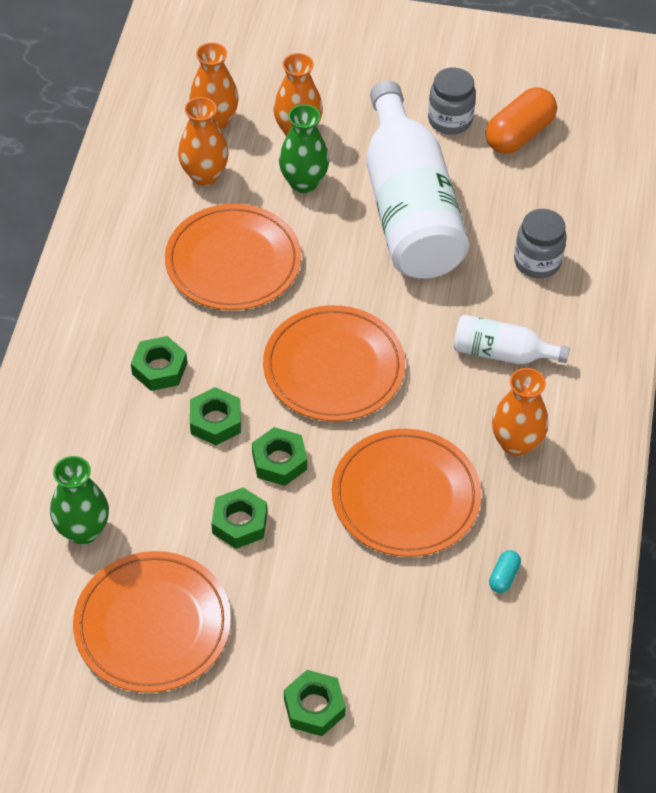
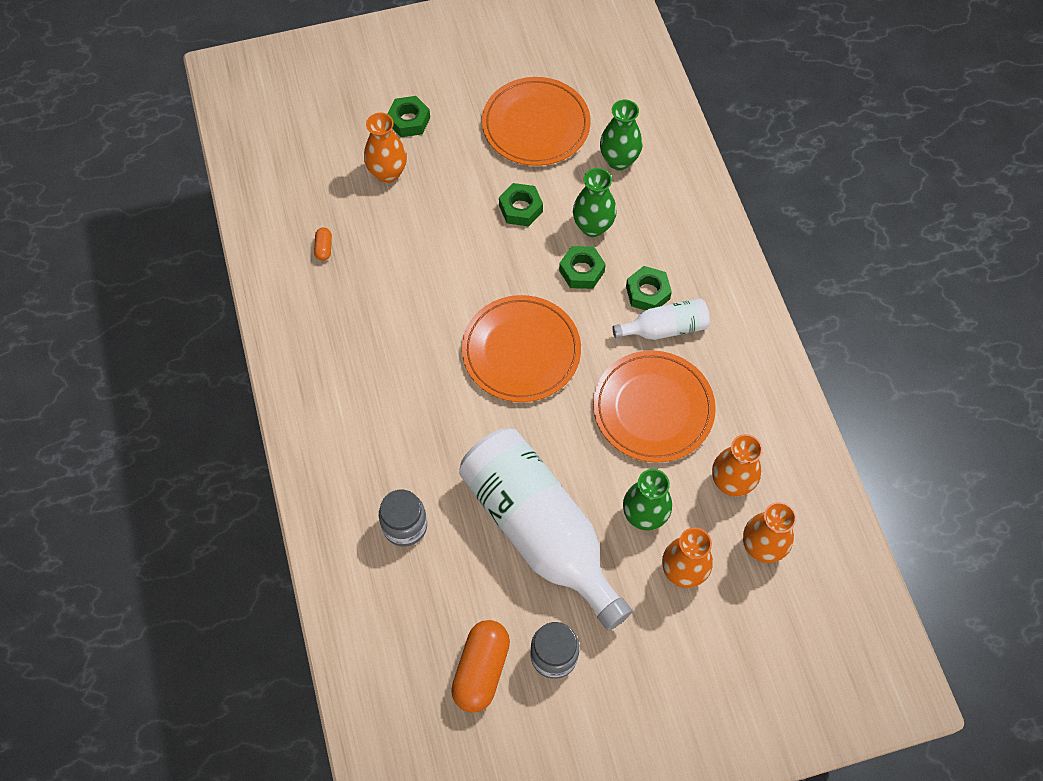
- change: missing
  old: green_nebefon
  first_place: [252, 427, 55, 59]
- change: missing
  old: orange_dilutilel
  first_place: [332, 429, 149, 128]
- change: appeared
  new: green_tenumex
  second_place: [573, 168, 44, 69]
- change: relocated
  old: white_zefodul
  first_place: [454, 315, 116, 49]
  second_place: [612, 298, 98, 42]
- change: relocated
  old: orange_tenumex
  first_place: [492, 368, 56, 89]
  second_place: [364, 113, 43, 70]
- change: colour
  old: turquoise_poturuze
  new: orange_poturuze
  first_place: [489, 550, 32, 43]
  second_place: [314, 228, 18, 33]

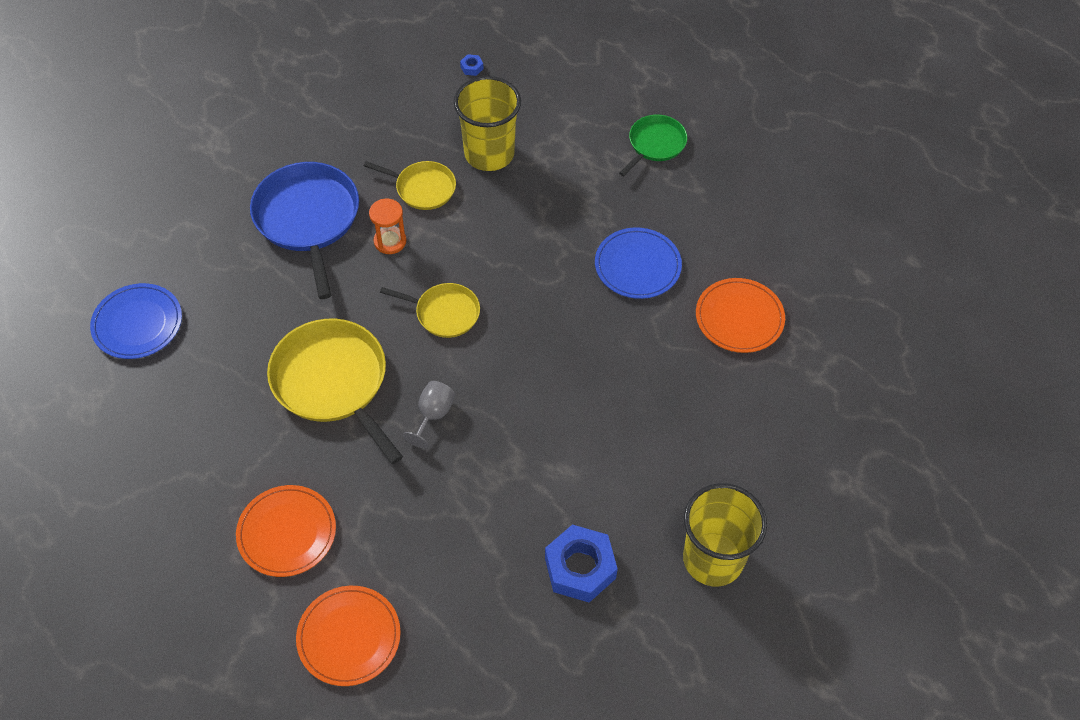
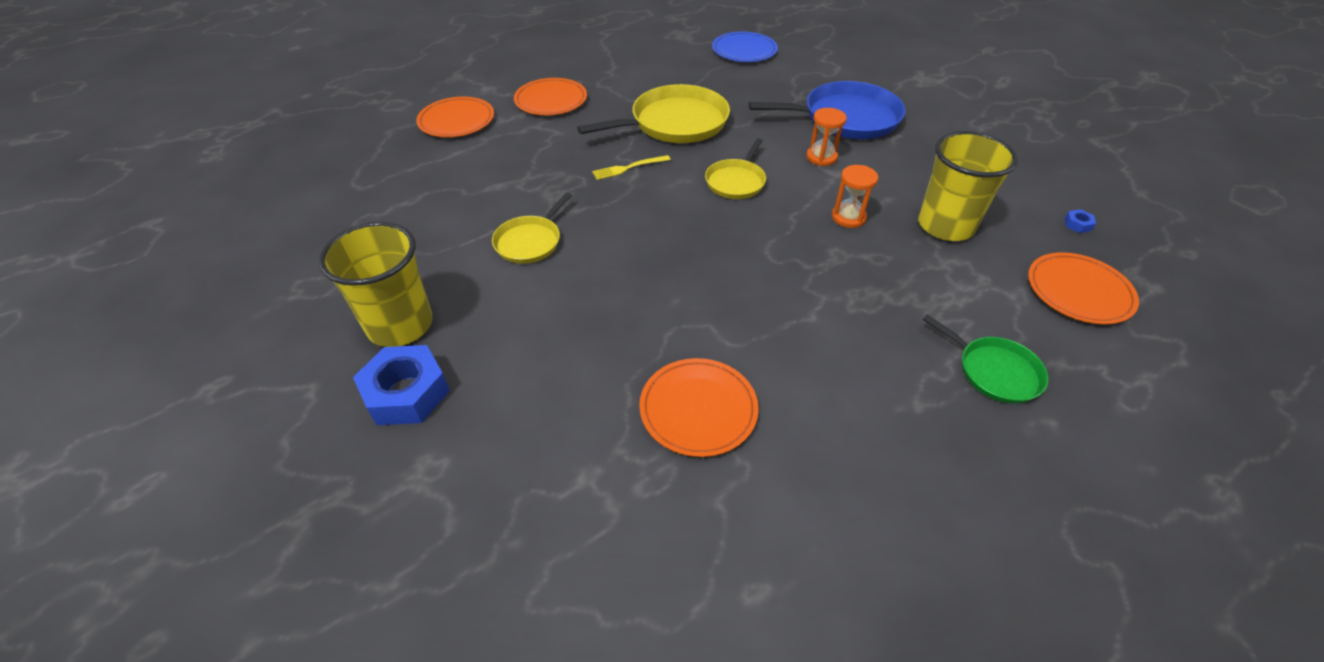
- change: missing
  old: blue_dilutilel
  first_place: [595, 227, 87, 72]
- change: appeared
  new: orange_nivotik
  second_place: [832, 165, 46, 63]
- change: appeared
  new: orange_dilutilel
  second_place: [1028, 252, 111, 72]
- change: relocated
  old: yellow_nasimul
  first_place: [364, 161, 92, 49]
  second_place: [492, 193, 80, 71]
- change: relocated
  old: blue_nebefon
  first_place: [545, 524, 73, 79]
  second_place: [353, 345, 97, 80]
- change: exchanged
  old: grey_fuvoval
  new: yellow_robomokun
  first_place: [403, 381, 52, 67]
  second_place: [592, 155, 78, 25]

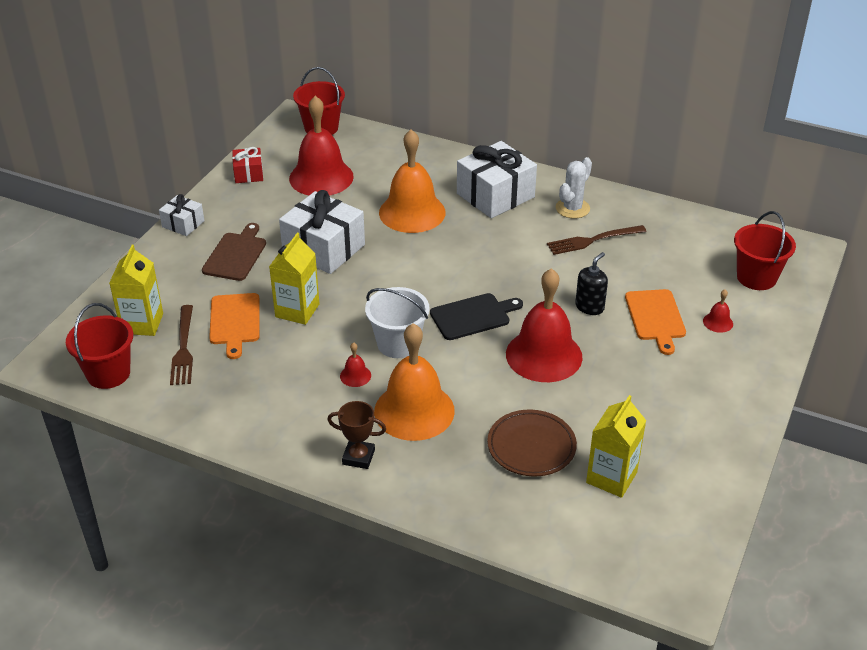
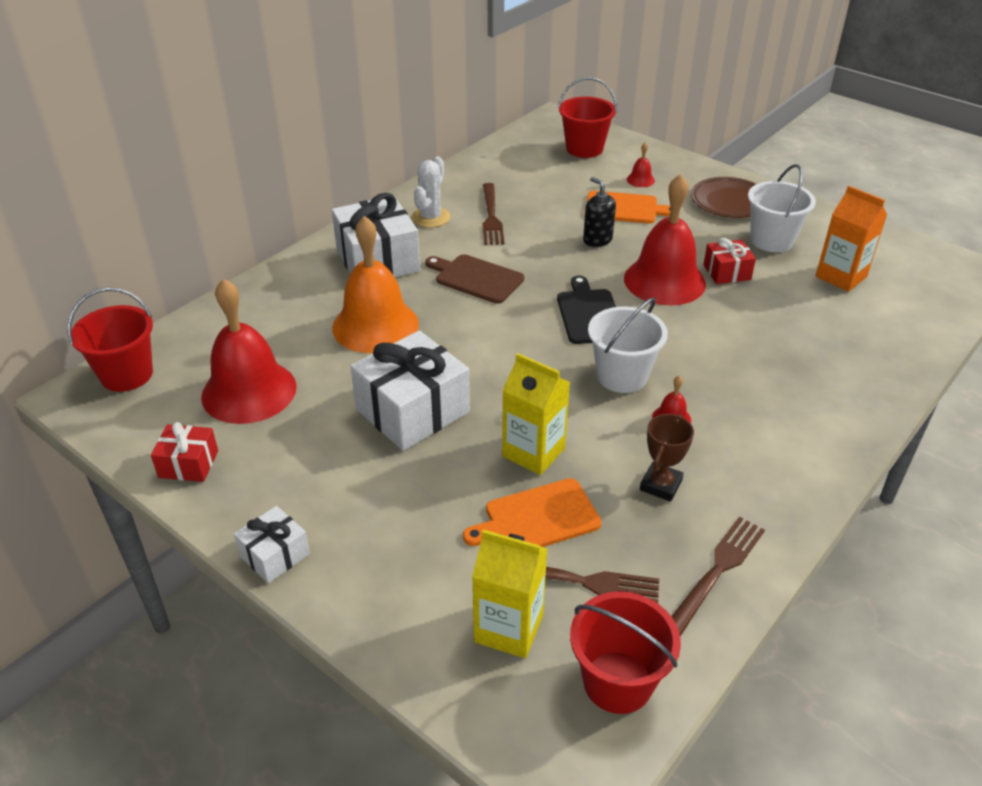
- change: missing
  old: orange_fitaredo
  first_place: [374, 323, 81, 118]
- change: appeared
  new: brown_robomokun
  second_place: [671, 517, 94, 119]
- change: appeared
  new: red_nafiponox
  second_place: [703, 238, 53, 46]
- change: appeared
  new: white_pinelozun
  second_place: [748, 164, 68, 88]
- change: relocated
  old: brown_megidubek
  first_place: [202, 223, 64, 58]
  second_place: [425, 254, 99, 50]
- change: relocated
  old: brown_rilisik
  first_place: [327, 401, 59, 68]
  second_place: [640, 414, 54, 88]
- change: relocated
  old: brown_dilutilel
  first_place: [487, 410, 90, 66]
  second_place: [691, 177, 65, 41]
- change: colour
  old: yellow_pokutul
  new: orange_pokutul
  first_place: [586, 395, 60, 103]
  second_place: [816, 186, 71, 106]
- change: spun
  old: orange_megidubek
  first_place: [209, 293, 51, 66]
  second_place: [463, 478, 139, 69]
  degrees: 150
- change: spun
  old: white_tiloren
  first_place: [556, 157, 36, 62]
  second_place: [412, 157, 38, 71]
  degrees: 60

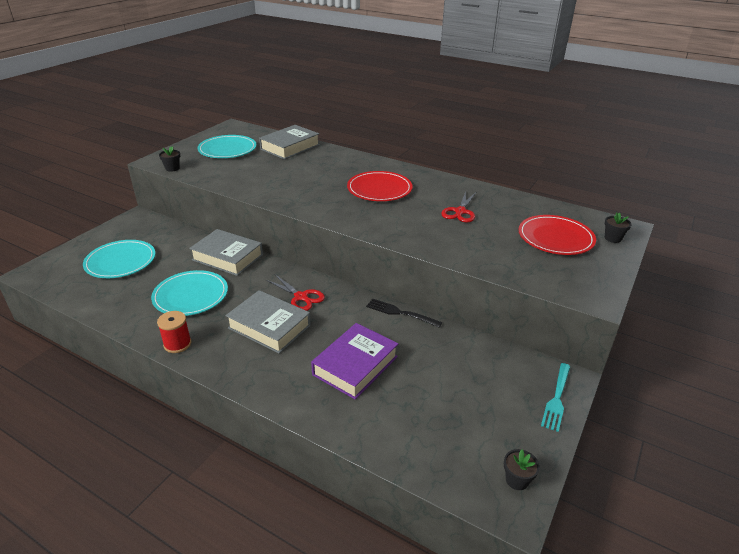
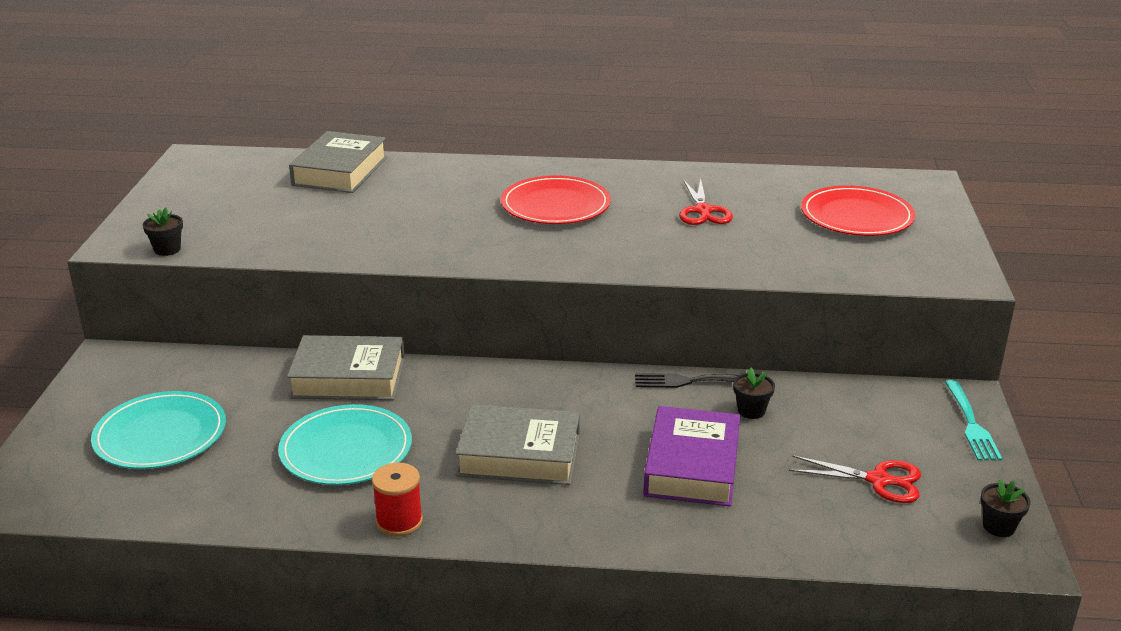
- change: missing
  old: turquoise_dilutilel
  first_place: [197, 135, 60, 23]
- change: relocated
  old: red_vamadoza
  first_place: [266, 275, 59, 36]
  second_place: [789, 455, 132, 48]
- change: relocated
  old: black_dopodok
  first_place: [605, 212, 26, 31]
  second_place: [733, 368, 42, 51]

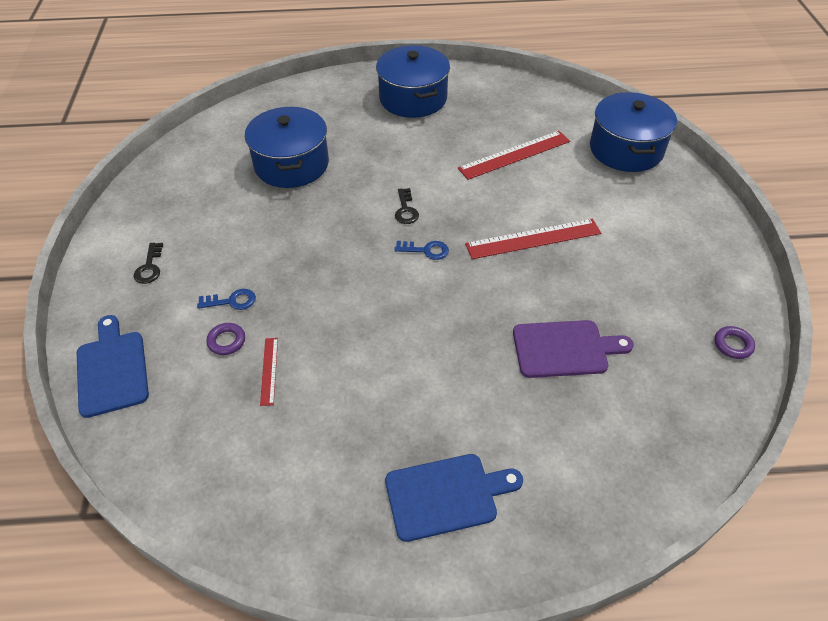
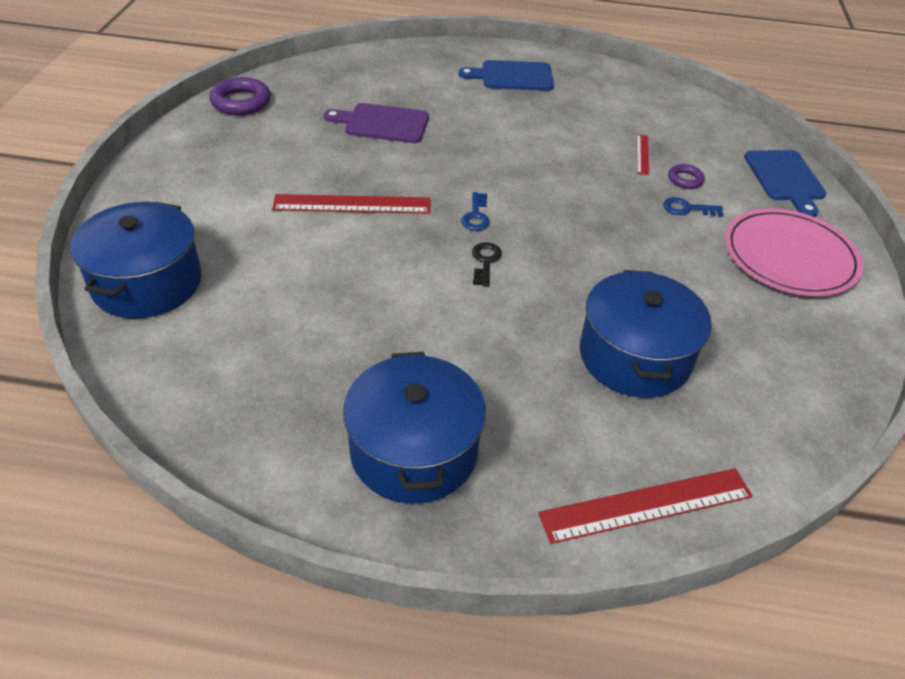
- change: relocated
  old: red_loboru
  first_place: [458, 131, 112, 49]
  second_place: [538, 468, 215, 76]
- change: exchanged
  old: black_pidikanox
  new: pink_dilutilel
  first_place: [133, 243, 30, 41]
  second_place: [725, 208, 138, 88]
- change: spun
  old: blue_pidikanox
  first_place: [395, 241, 54, 19]
  second_place: [461, 192, 29, 39]
  degrees: -105
- change: size
  old: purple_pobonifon
  first_place: [714, 326, 41, 33]
  second_place: [209, 77, 62, 38]
  factor: 1.78

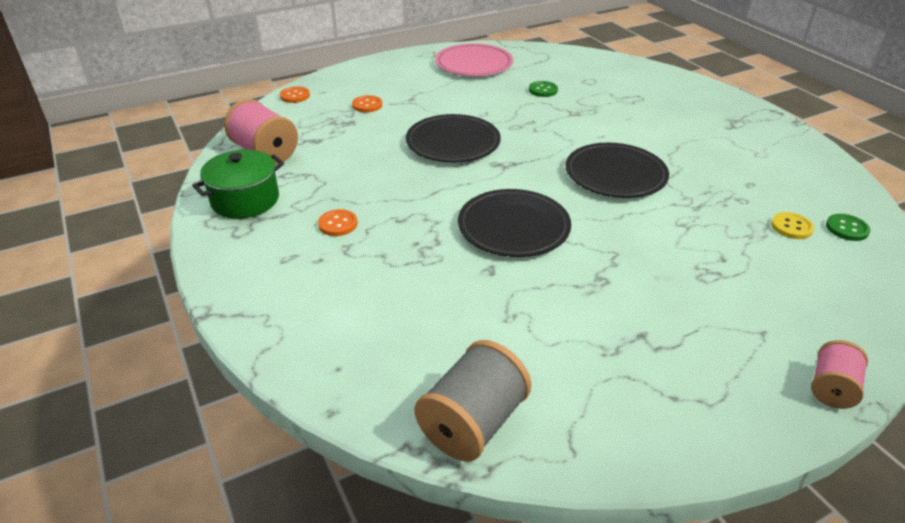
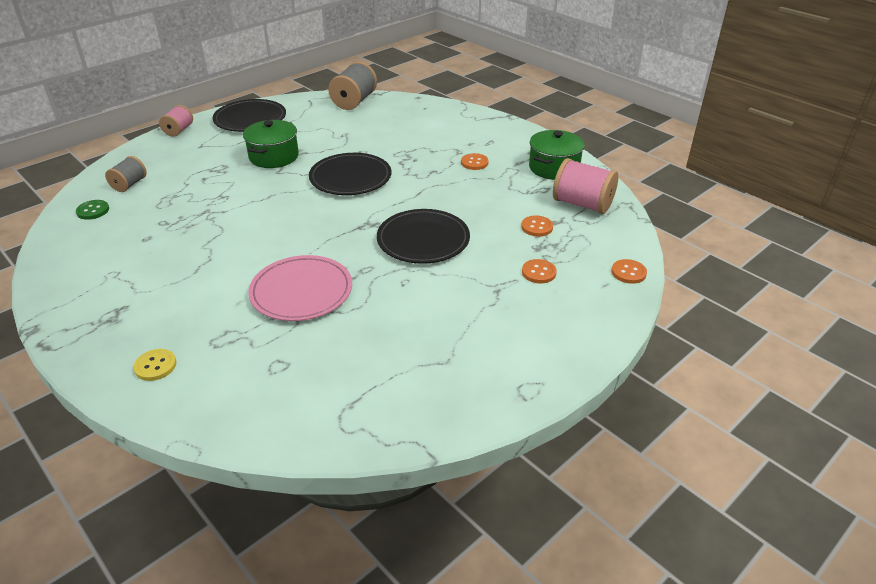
- change: missing
  old: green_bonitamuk
  first_place: [529, 81, 29, 16]
- change: appeared
  new: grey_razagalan
  second_place: [105, 156, 42, 36]
- change: appeared
  new: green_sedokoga
  second_place: [243, 120, 56, 48]
- change: appeared
  new: orange_bonitamuk
  second_place: [521, 216, 32, 20]
- change: relocated
  old: pink_dilutilel
  first_place: [435, 43, 78, 33]
  second_place: [248, 255, 104, 66]
- change: relocated
  old: black_dilutilel
  first_place: [566, 143, 103, 55]
  second_place: [213, 99, 73, 33]
- change: relocated
  old: yellow_bonitamuk
  first_place: [771, 212, 43, 27]
  second_place: [133, 349, 43, 32]

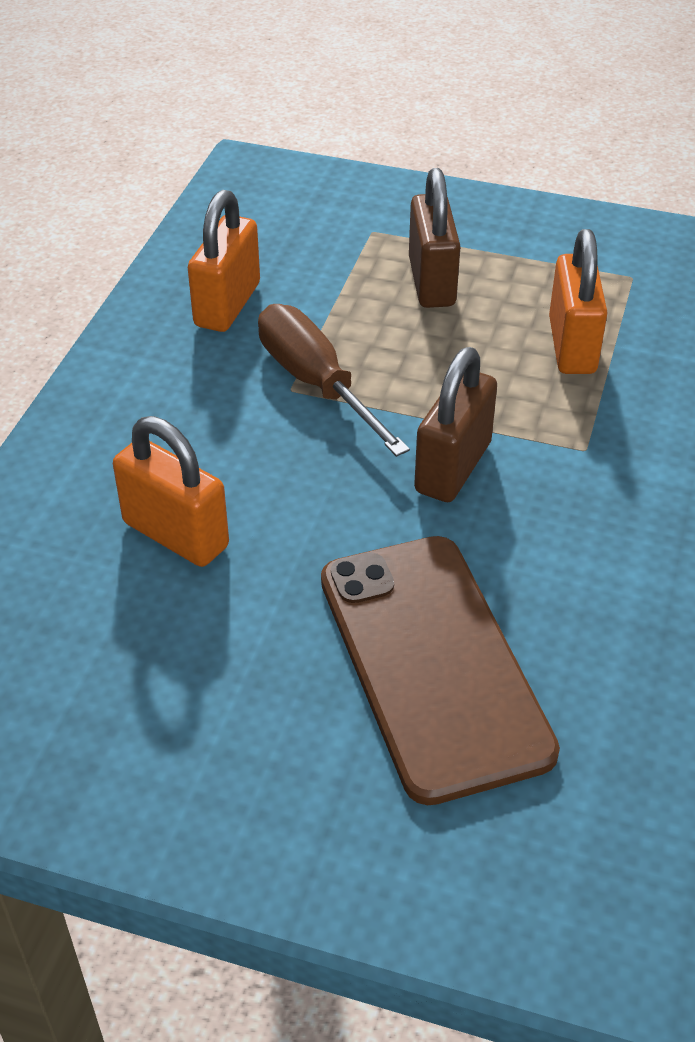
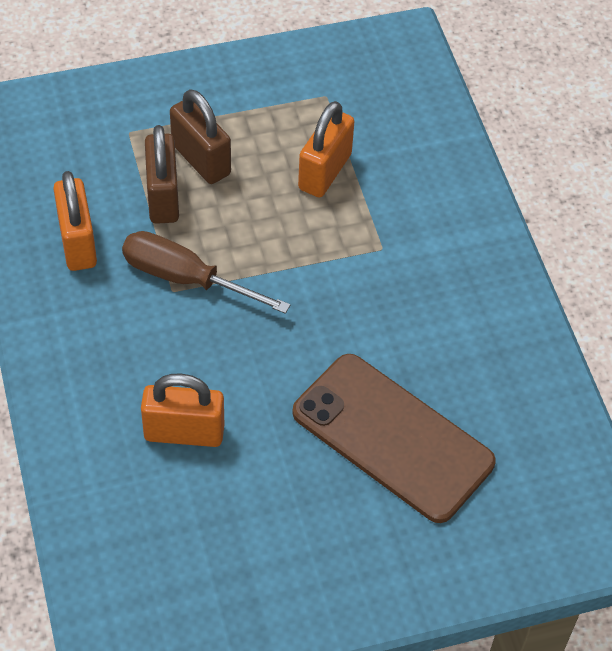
- change: relocated
  old: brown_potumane
  first_place: [414, 347, 83, 155]
  second_place: [145, 125, 34, 99]
- change: spun
  old: orange_potumane
  first_place: [549, 229, 59, 145]
  second_place: [298, 101, 56, 97]
  degrees: 60

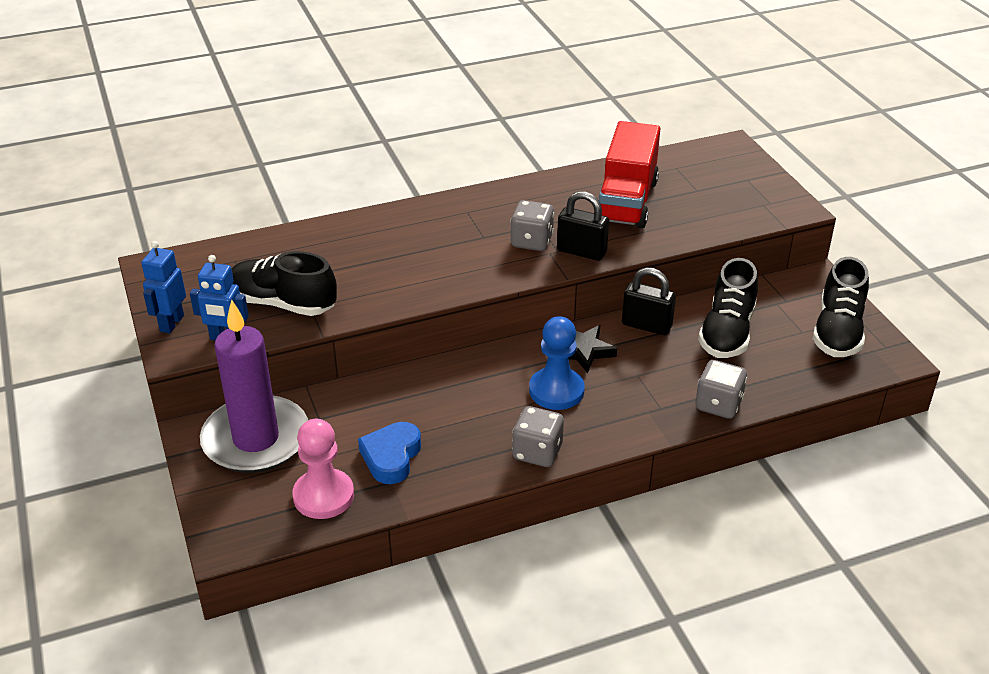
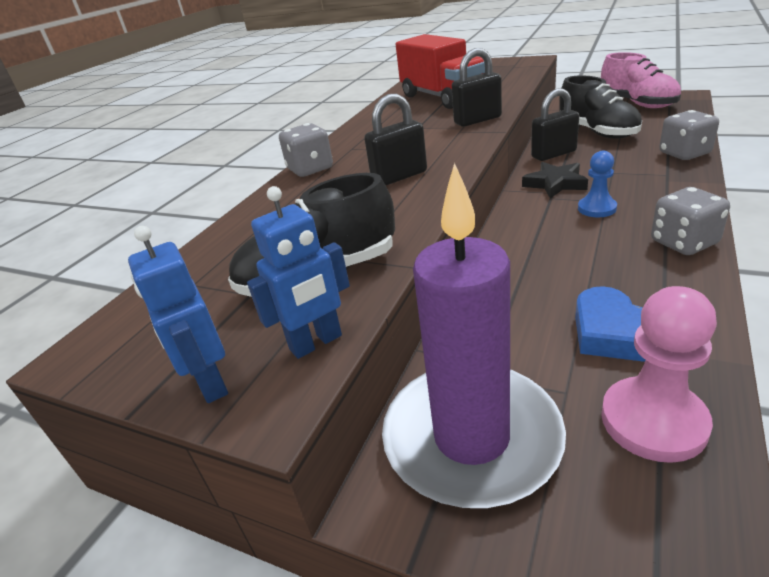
- change: appeared
  new: black_potumane
  second_place: [364, 94, 63, 91]
- change: relocated
  old: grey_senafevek
  first_place: [510, 200, 44, 51]
  second_place: [279, 123, 54, 54]
- change: colour
  old: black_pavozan
  new: pink_pavozan
  first_place: [813, 257, 56, 100]
  second_place: [601, 52, 80, 56]
- change: size
  old: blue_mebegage
  first_place: [529, 316, 56, 94]
  second_place: [578, 151, 39, 66]
  factor: 0.63

